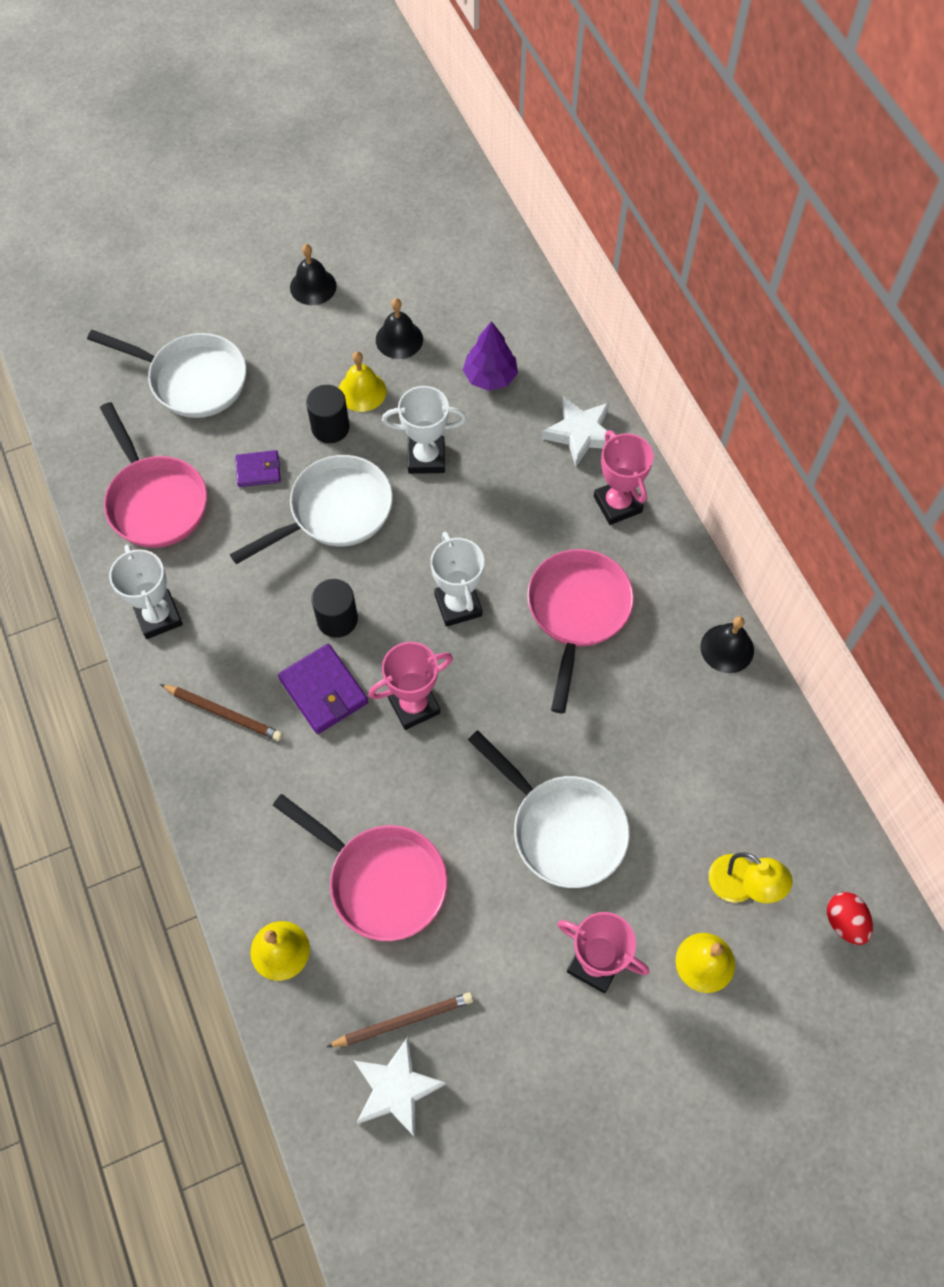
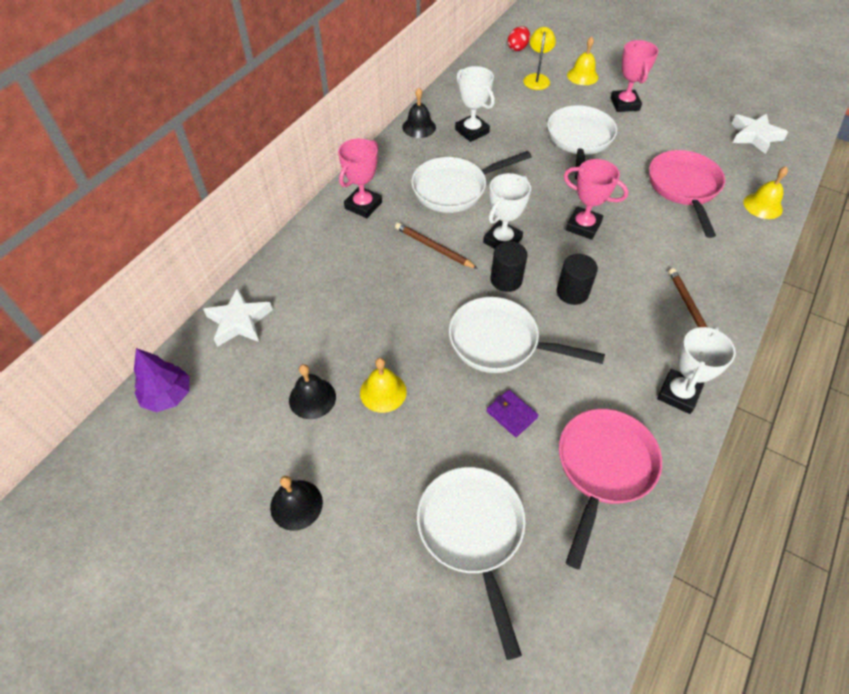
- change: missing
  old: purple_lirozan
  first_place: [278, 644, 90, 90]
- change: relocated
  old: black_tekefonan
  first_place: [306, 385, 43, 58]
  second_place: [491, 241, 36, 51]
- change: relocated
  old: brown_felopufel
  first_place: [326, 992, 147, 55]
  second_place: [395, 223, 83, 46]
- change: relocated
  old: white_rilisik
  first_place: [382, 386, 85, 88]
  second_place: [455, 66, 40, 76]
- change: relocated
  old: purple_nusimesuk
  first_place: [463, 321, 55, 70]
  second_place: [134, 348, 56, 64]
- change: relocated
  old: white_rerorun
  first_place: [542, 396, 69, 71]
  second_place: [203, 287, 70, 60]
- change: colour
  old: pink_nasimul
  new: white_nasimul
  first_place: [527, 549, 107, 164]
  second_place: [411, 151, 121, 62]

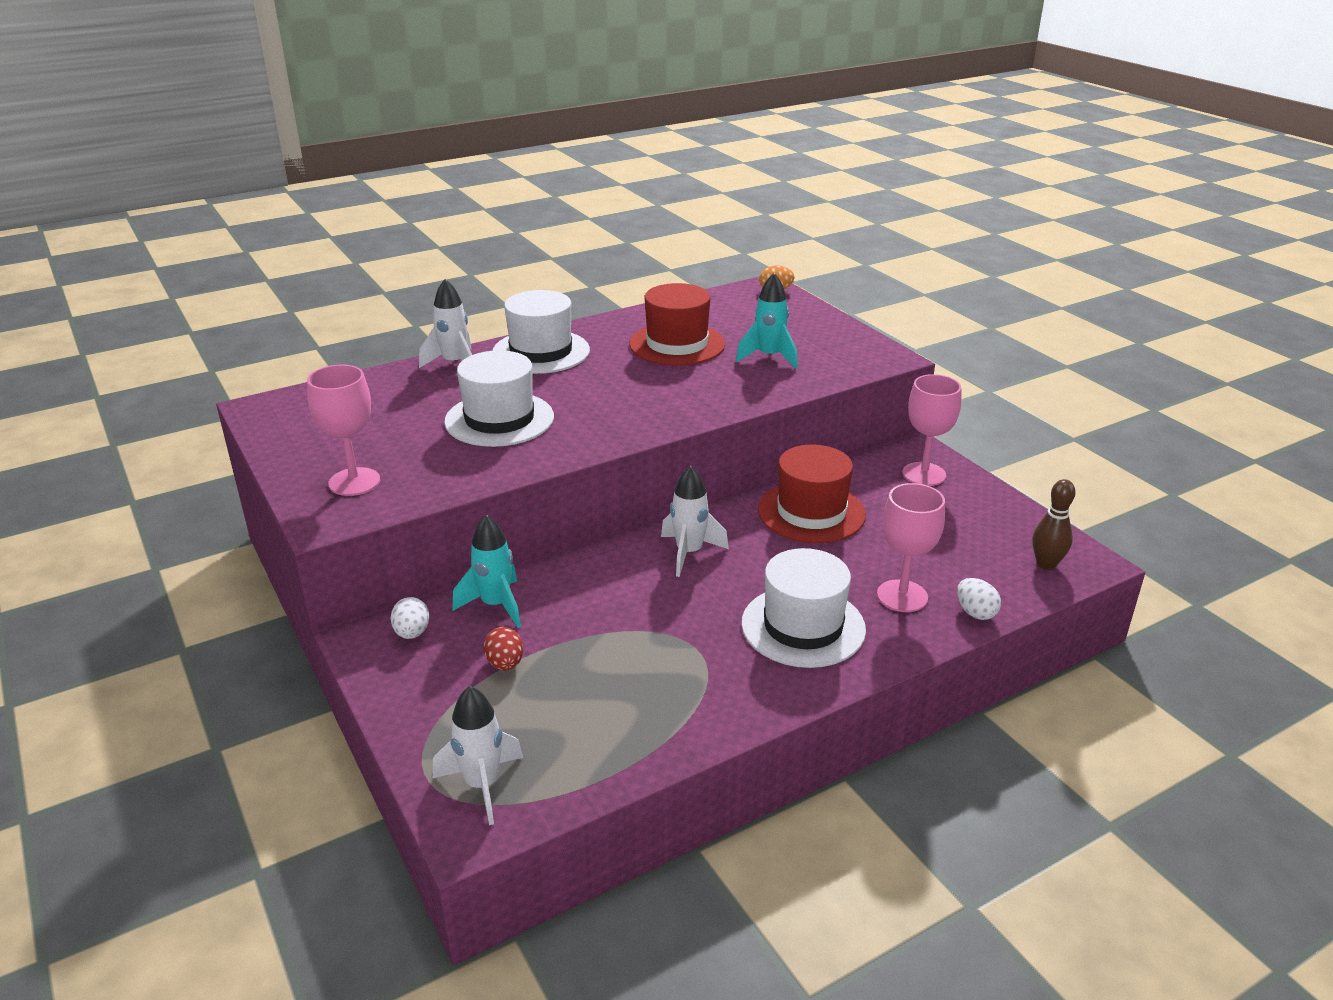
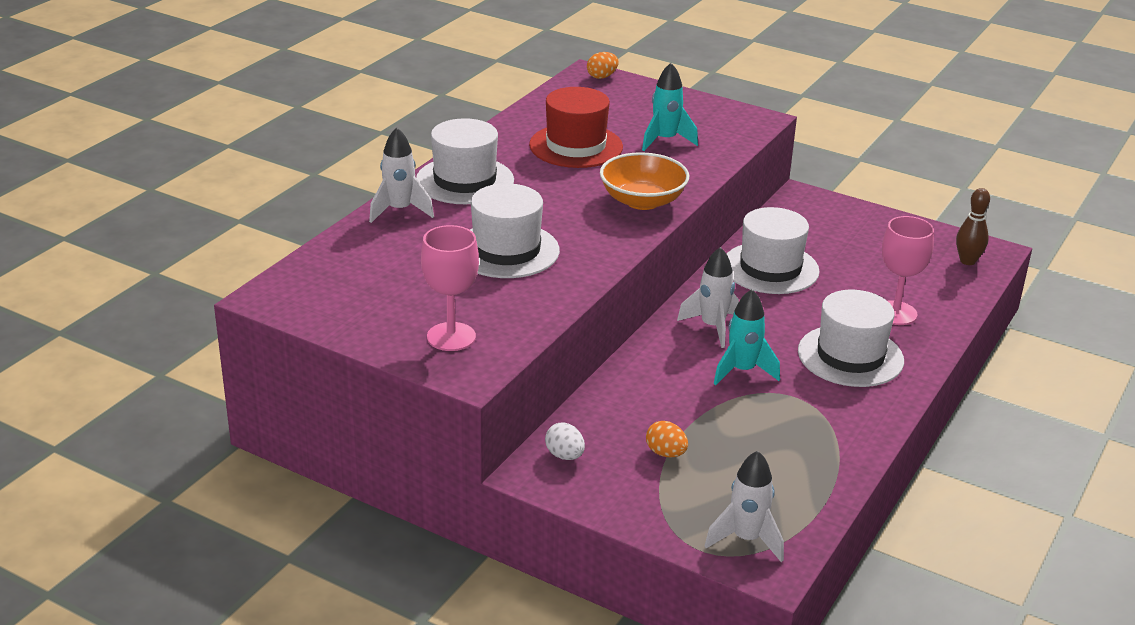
- change: missing
  old: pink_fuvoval
  first_place: [902, 374, 59, 112]
- change: missing
  old: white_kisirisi
  first_place: [957, 578, 44, 42]
- change: appeared
  new: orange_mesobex
  second_place: [600, 152, 89, 58]
- change: relocated
  old: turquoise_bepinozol
  first_place: [452, 515, 69, 113]
  second_place: [714, 289, 66, 96]
- change: colour
  old: red_kisirisi
  new: orange_kisirisi
  first_place: [484, 627, 39, 44]
  second_place: [646, 421, 42, 36]
- change: colour
  old: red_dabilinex
  new: white_dabilinex
  first_place: [758, 445, 108, 98]
  second_place: [727, 207, 93, 87]

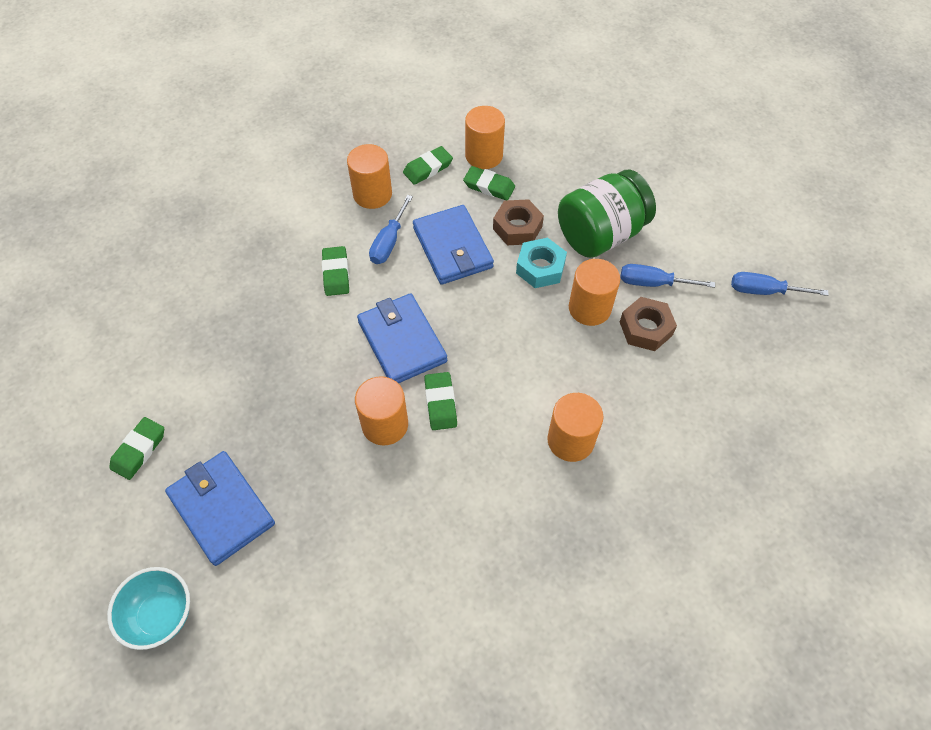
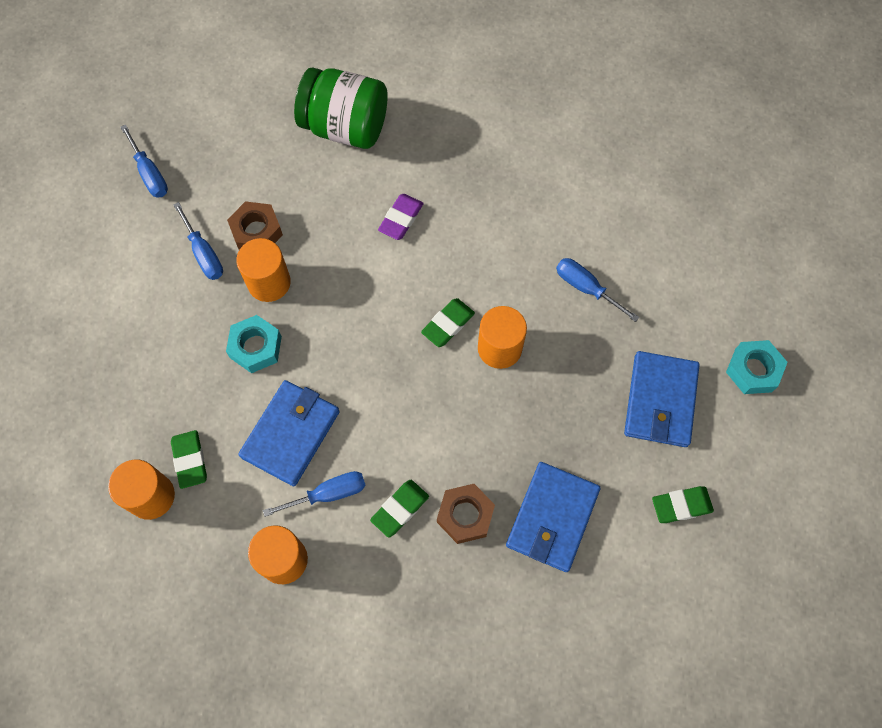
- change: missing
  old: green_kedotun
  first_place: [403, 146, 50, 39]
- change: appeared
  new: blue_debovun
  second_place: [556, 258, 83, 64]
- change: relocated
  old: blue_lirozan
  first_place: [357, 293, 90, 90]
  second_place: [506, 462, 94, 110]
- change: relocated
  old: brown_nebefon
  first_place: [493, 199, 51, 46]
  second_place: [437, 484, 58, 60]
- change: relocated
  old: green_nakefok
  first_place: [558, 170, 98, 88]
  second_place: [294, 67, 94, 82]
- change: exchanged
  old: turquoise_mesobex
  new: turquoise_nebefon
  first_place: [107, 567, 83, 83]
  second_place: [726, 340, 62, 54]
- change: exchanged
  old: orange_tekefonan
  new: purple_kedotun
  first_place: [547, 393, 56, 69]
  second_place: [378, 194, 46, 46]

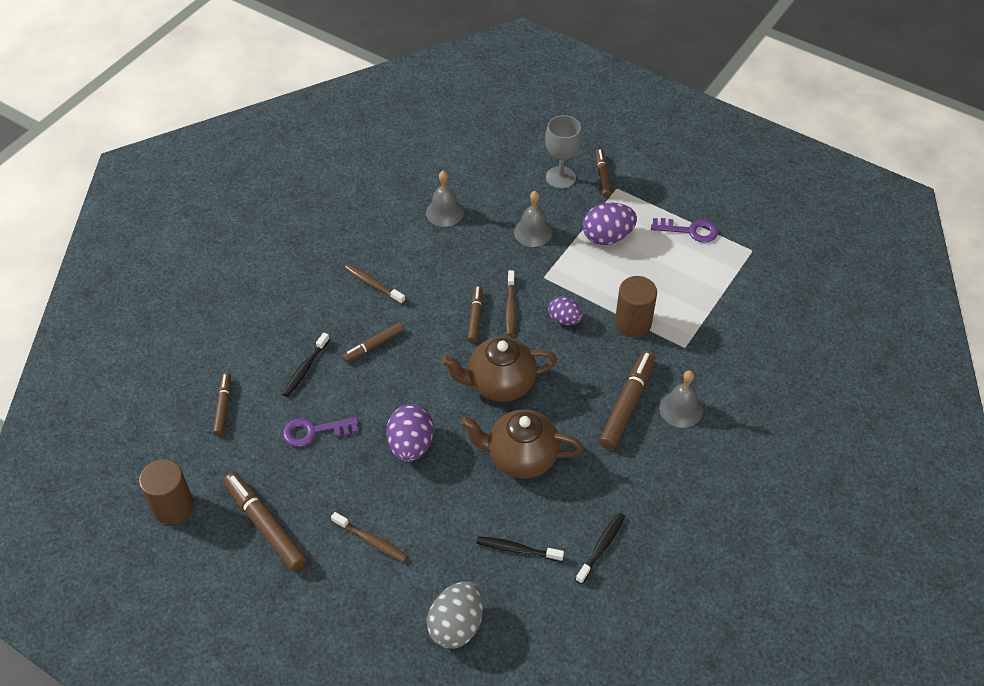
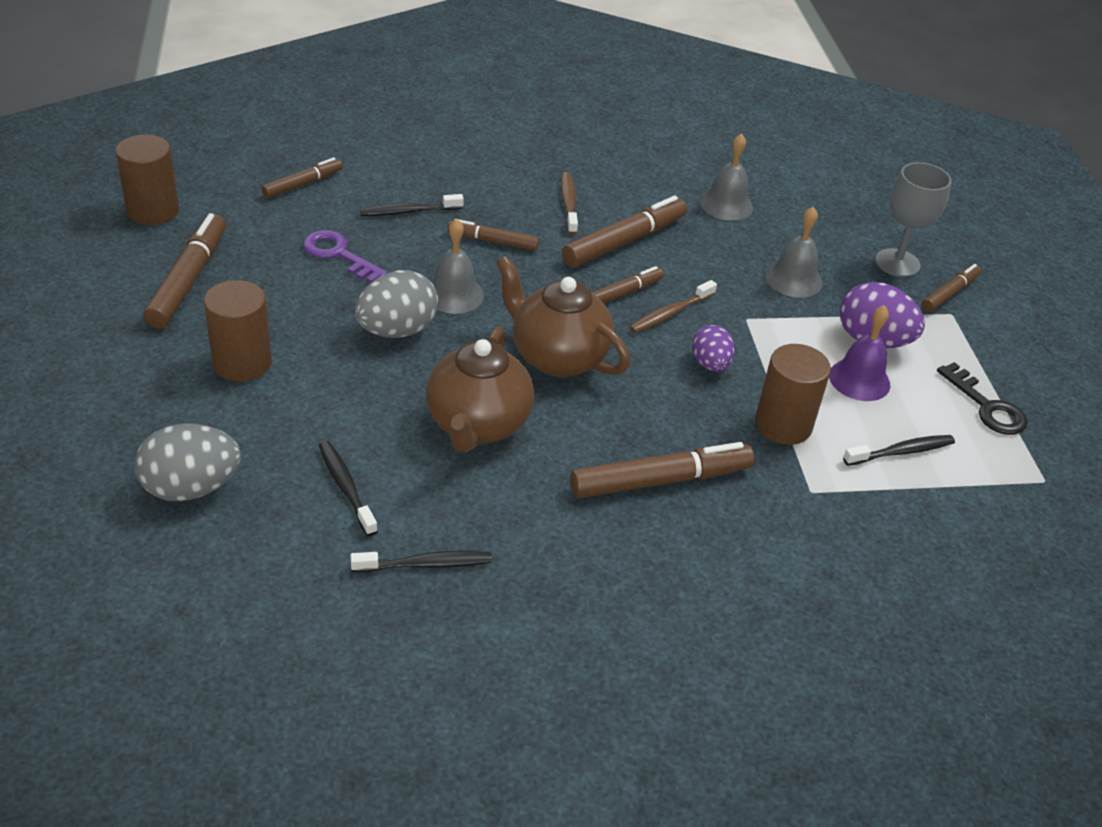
- change: appeared
  new: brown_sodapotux
  second_place: [562, 196, 125, 71]
- change: appeared
  new: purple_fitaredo
  second_place: [829, 306, 61, 95]
- change: appeared
  new: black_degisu
  second_place: [843, 435, 112, 31]
- change: relocated
  old: grey_fitaredo
  first_place: [659, 370, 44, 58]
  second_place: [432, 219, 52, 95]
- change: exchanged
  old: brown_degisu
  new: brown_tekefonan
  first_place: [331, 512, 76, 50]
  second_place: [204, 280, 68, 102]
- change: colour
  old: purple_kisirisi
  new: grey_kisirisi
  first_place: [386, 404, 48, 58]
  second_place: [355, 270, 84, 68]
- change: colour
  old: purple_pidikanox
  new: black_pidikanox
  first_place: [651, 218, 67, 25]
  second_place: [937, 362, 91, 73]
- change: spun
  old: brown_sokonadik
  first_place: [460, 409, 122, 69]
  second_place: [426, 326, 108, 127]
  degrees: -135

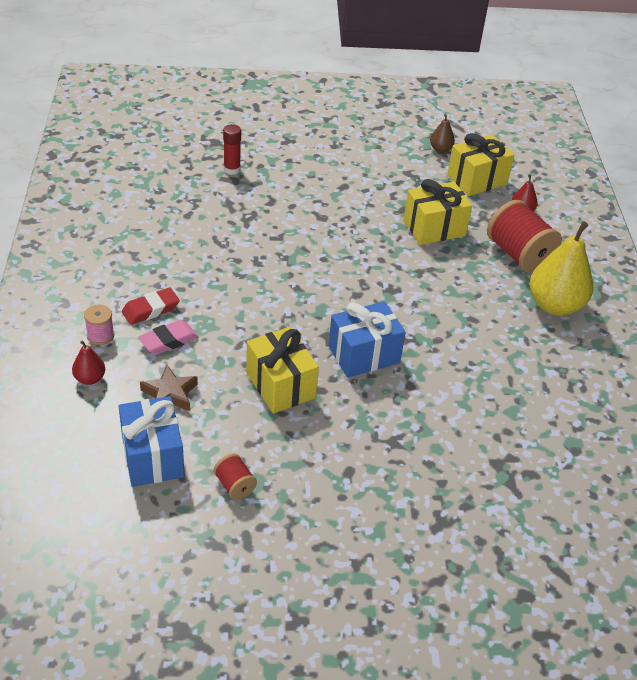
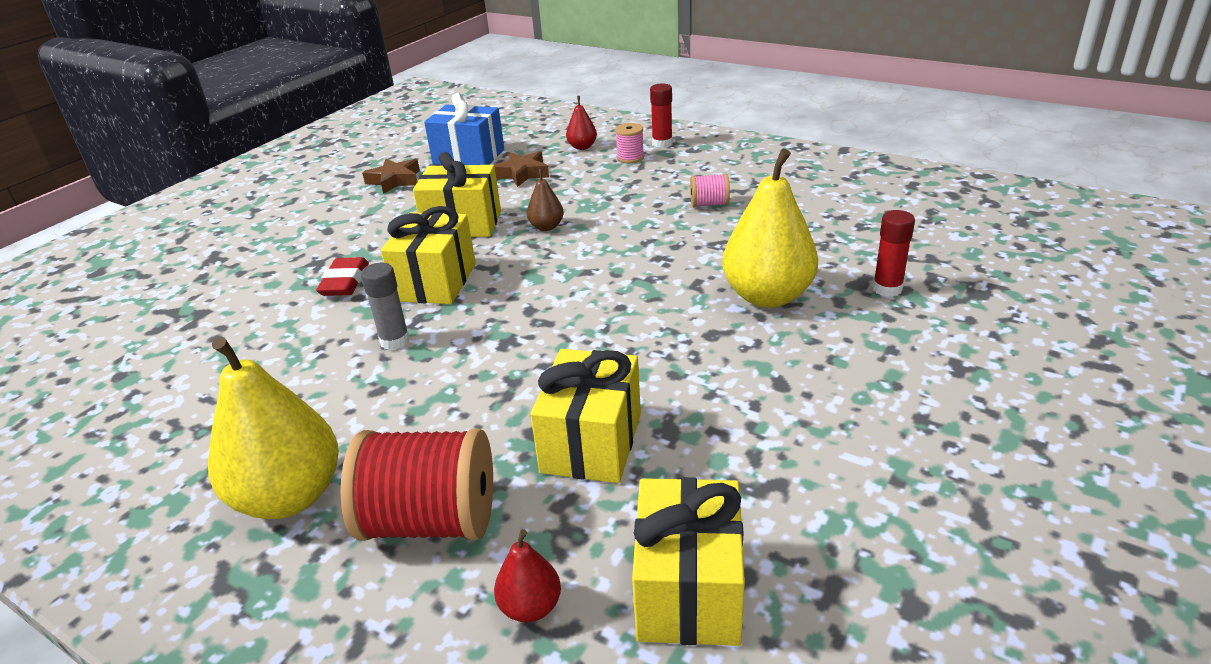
- change: missing
  old: pink_kedotun
  first_place: [138, 320, 60, 35]
- change: appeared
  new: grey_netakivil
  second_place: [361, 263, 49, 87]
- change: appeared
  new: red_netakivil
  second_place: [650, 83, 23, 65]
- change: appeared
  new: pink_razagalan
  second_place: [690, 173, 40, 35]
- change: appeared
  new: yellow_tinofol
  second_place: [722, 149, 96, 159]
- change: relocated
  old: red_kedotun
  first_place: [122, 288, 58, 37]
  second_place: [316, 257, 53, 39]
- change: relocated
  old: brown_tinofol
  first_place: [430, 114, 25, 39]
  second_place: [527, 169, 37, 62]
- change: exchanged
  old: red_razagalan
  new: brown_rerorun
  first_place: [214, 453, 43, 47]
  second_place: [362, 159, 58, 35]
- change: colour
  old: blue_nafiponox
  new: yellow_nafiponox
  first_place: [328, 301, 78, 77]
  second_place: [381, 206, 95, 98]

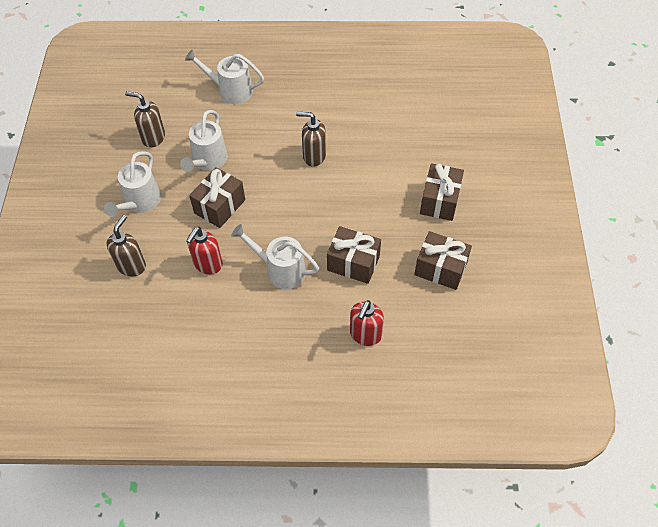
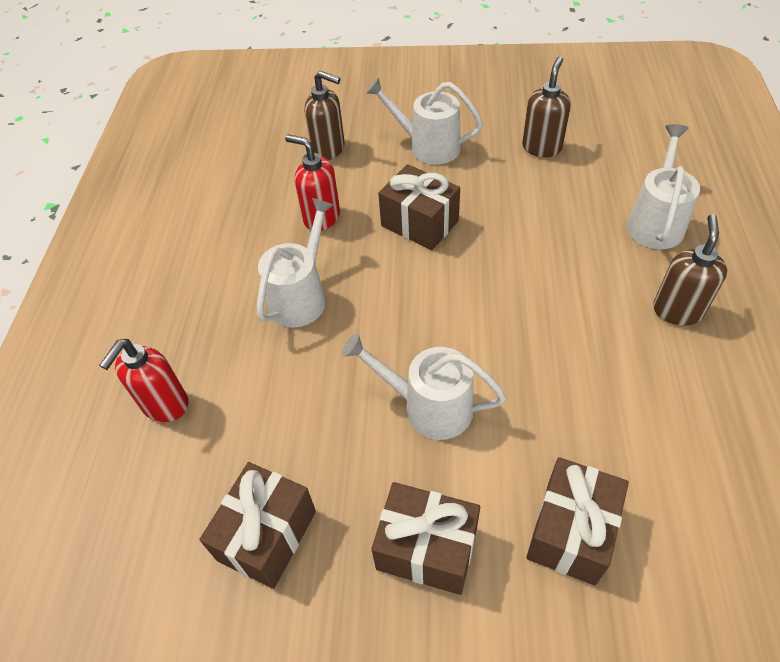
- change: relocated
  old: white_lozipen
  first_place: [180, 110, 48, 62]
  second_place: [342, 333, 164, 107]
- change: relocated
  old: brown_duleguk
  first_place: [296, 112, 30, 55]
  second_place: [653, 214, 74, 112]
- change: relocated
  old: brown_nafiponox
  first_place: [327, 226, 54, 58]
  second_place: [526, 457, 103, 128]
- change: spun
  old: red_duleguk
  first_place: [350, 300, 34, 46]
  second_place: [99, 339, 90, 83]
  degrees: -90

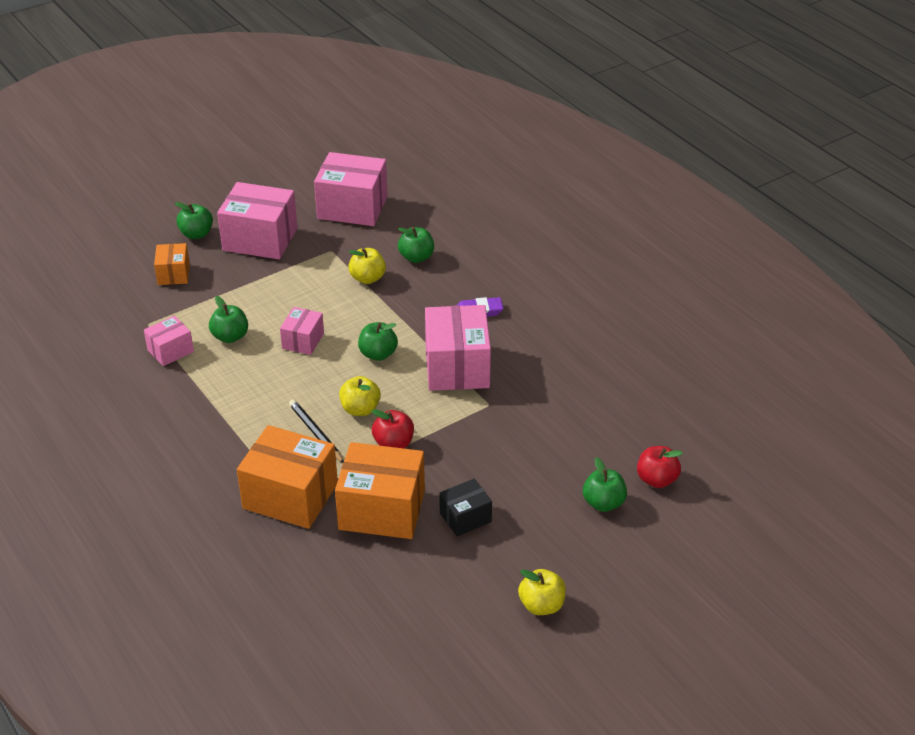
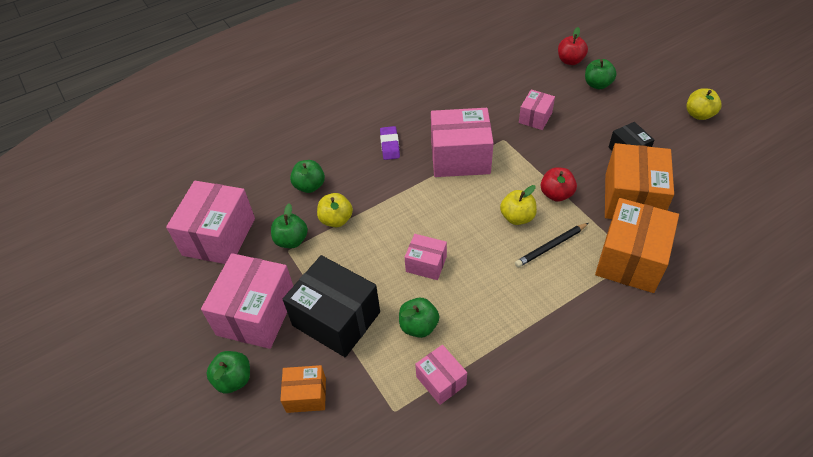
- change: appeared
  new: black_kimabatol
  second_place: [283, 255, 97, 102]
- change: appeared
  new: pink_kimabatol
  second_place: [519, 90, 36, 40]
- change: relocated
  old: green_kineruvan
  first_place: [358, 322, 40, 39]
  second_place: [271, 203, 37, 45]

